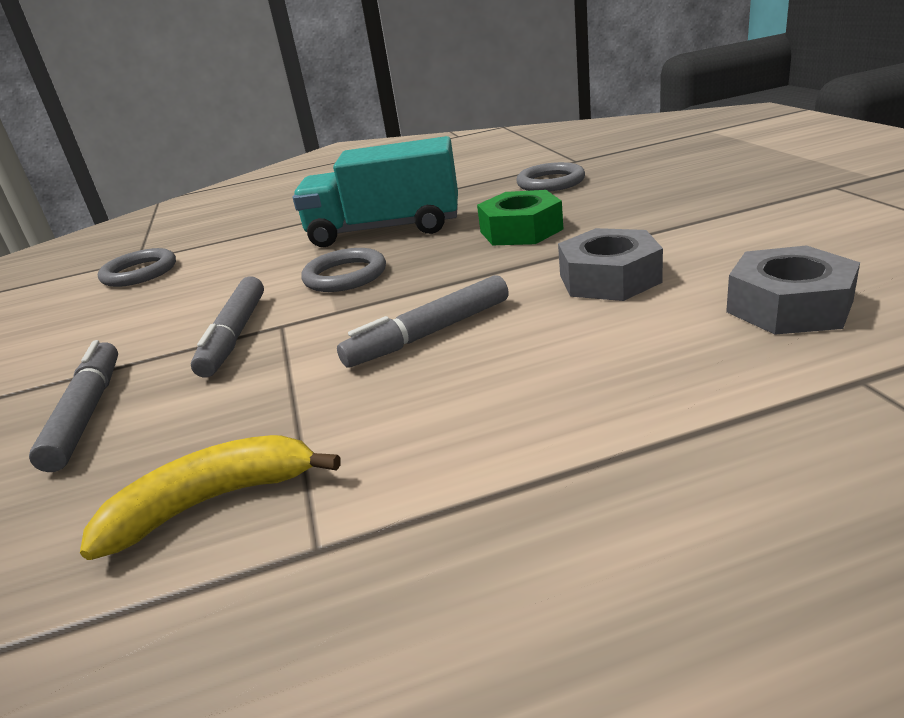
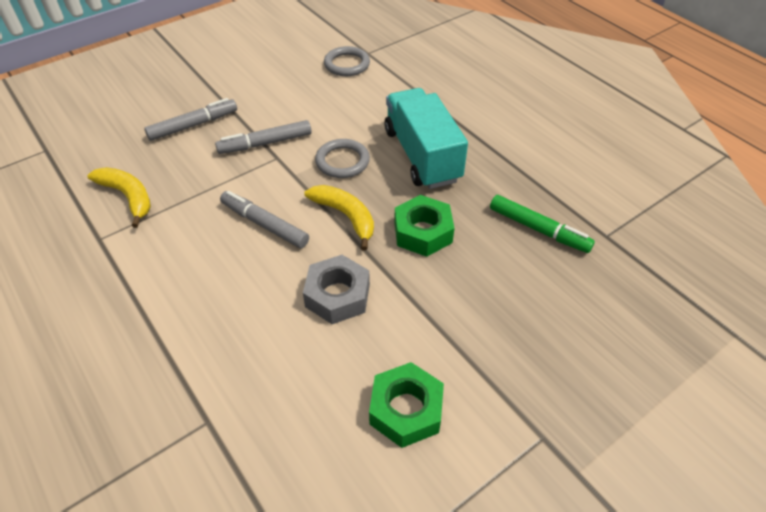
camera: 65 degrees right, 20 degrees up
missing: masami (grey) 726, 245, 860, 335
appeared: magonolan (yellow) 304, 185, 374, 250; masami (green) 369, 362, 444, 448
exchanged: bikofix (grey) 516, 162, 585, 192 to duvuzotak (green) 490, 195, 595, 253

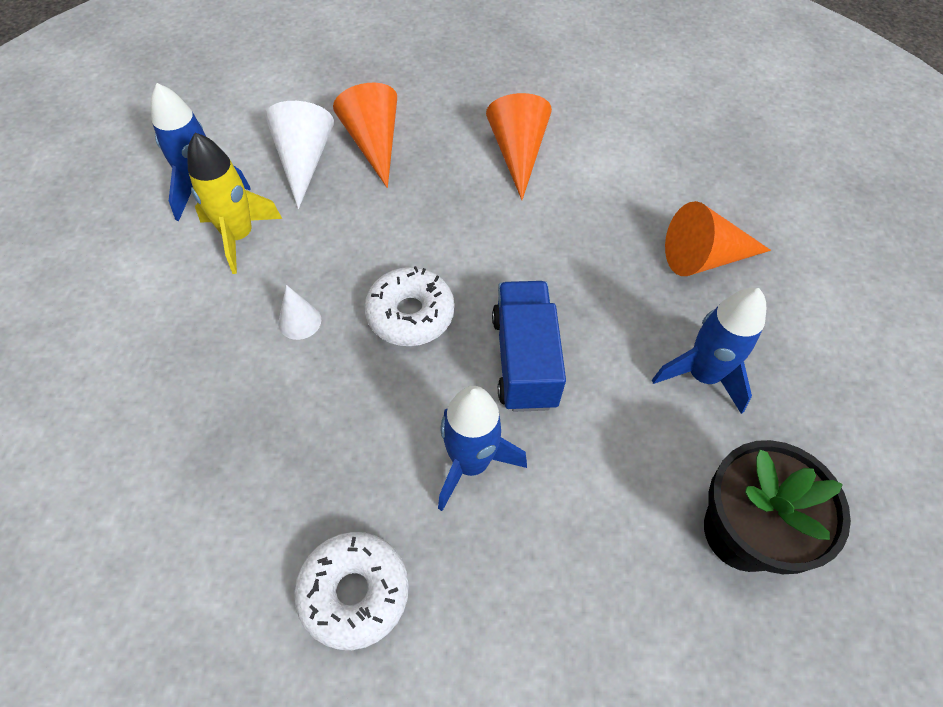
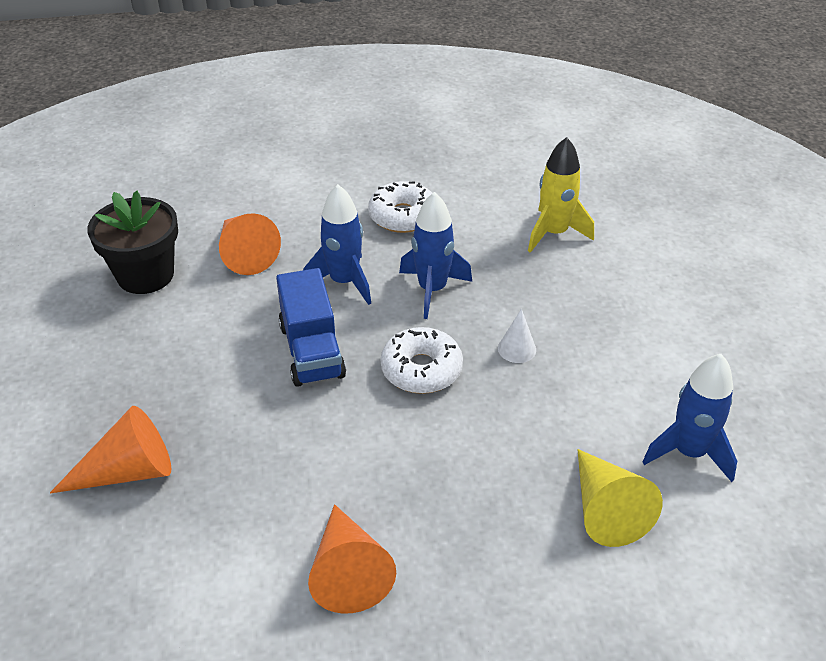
camera: 170 degrees right, 15 degrees down
relocated: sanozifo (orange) 333, 83, 397, 188 to 219, 213, 281, 275; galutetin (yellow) 187, 132, 282, 274 to 528, 137, 594, 253; galutetin (blue) 652, 288, 766, 414 to 399, 192, 472, 319
colour: sanozifo (white) 265, 101, 334, 209 to sanozifo (yellow) 577, 449, 663, 547

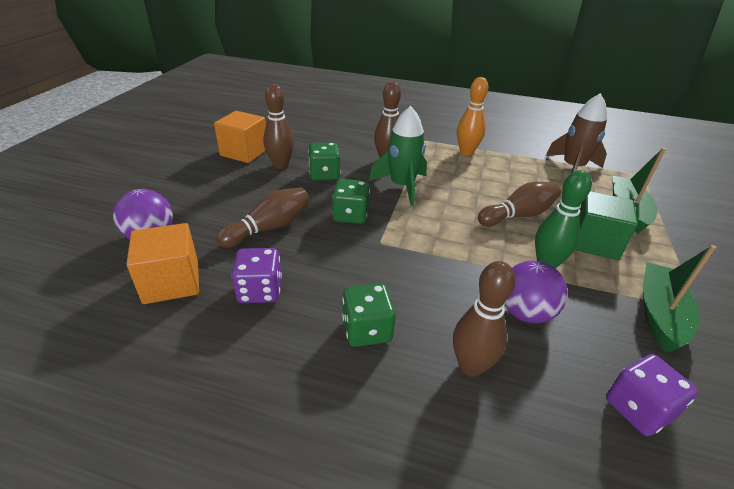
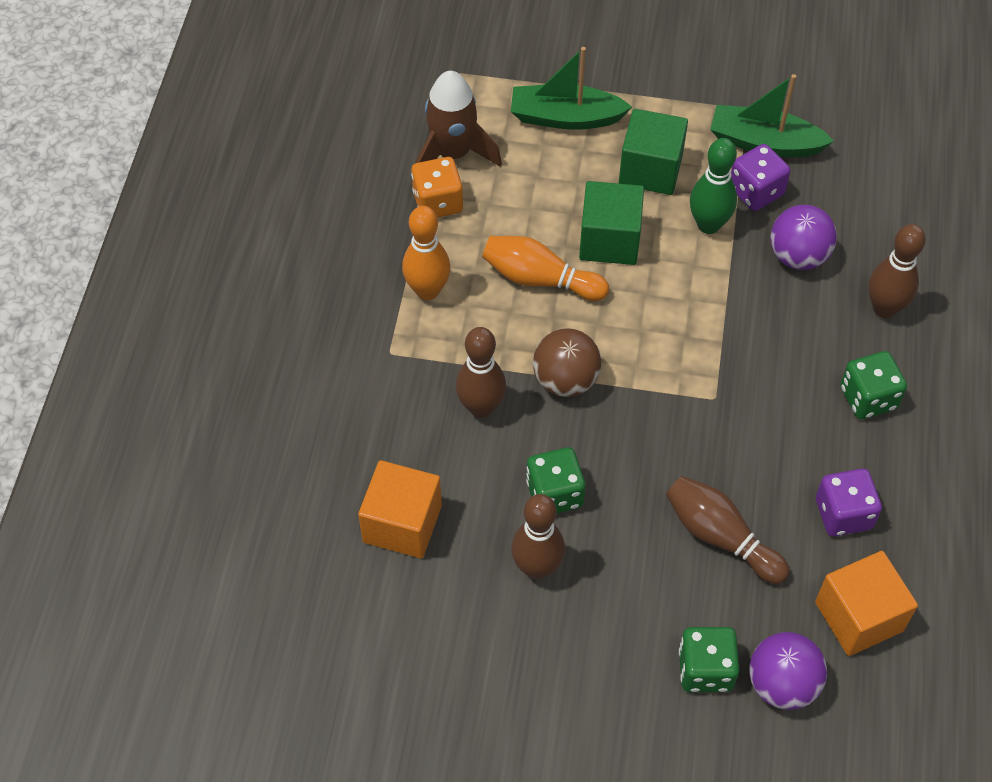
camera: 95 degrees left, 20 degrees up
appeared: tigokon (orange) 411, 157, 463, 218; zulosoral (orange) 482, 236, 609, 301
relocated: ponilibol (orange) 214, 111, 266, 163 to 358, 460, 442, 558; tigokon (green) 332, 179, 370, 224 to 679, 627, 739, 692; tigokon (purple) 606, 354, 698, 436 to 731, 144, 791, 211
exchanged: galutetin (green) 369, 106, 427, 206 to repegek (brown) 533, 328, 601, 397; zulosoral (brown) 478, 182, 561, 227 to ponilibol (green) 579, 181, 644, 265

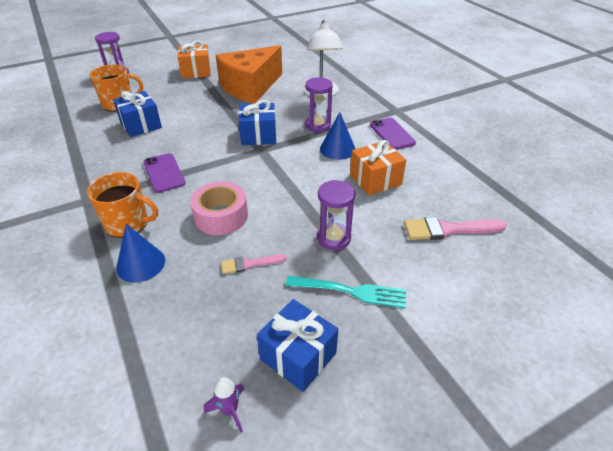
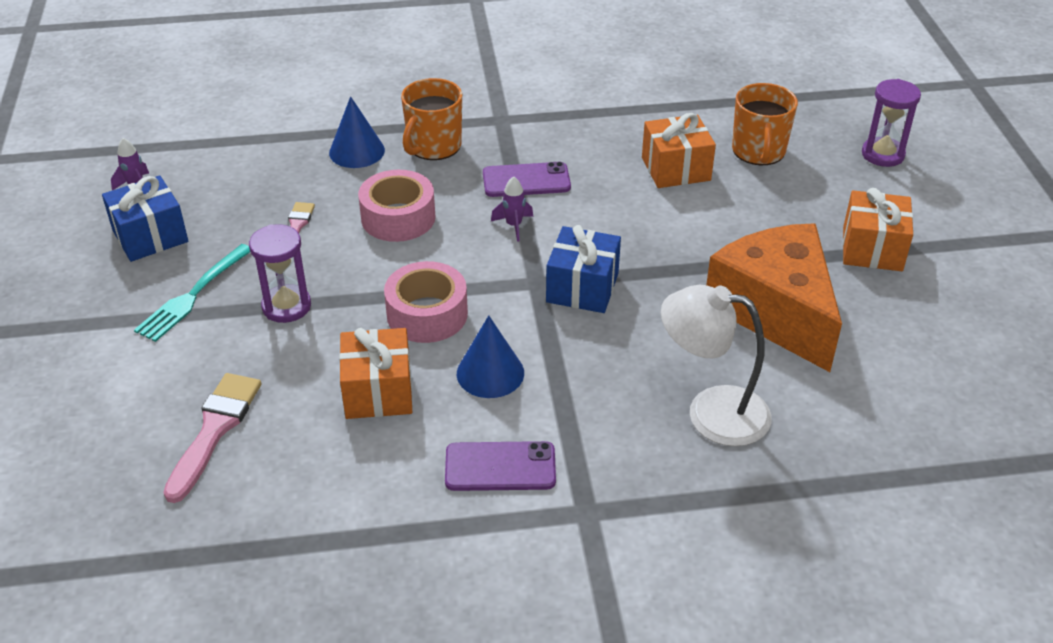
camera: 110 degrees right, 0 degrees up
missing: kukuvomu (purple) 305, 77, 333, 132
appeared: galutetin (purple) 491, 176, 534, 242; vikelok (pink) 384, 261, 468, 343
colour: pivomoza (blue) 113, 91, 162, 137 to pivomoza (orange) 642, 113, 716, 188

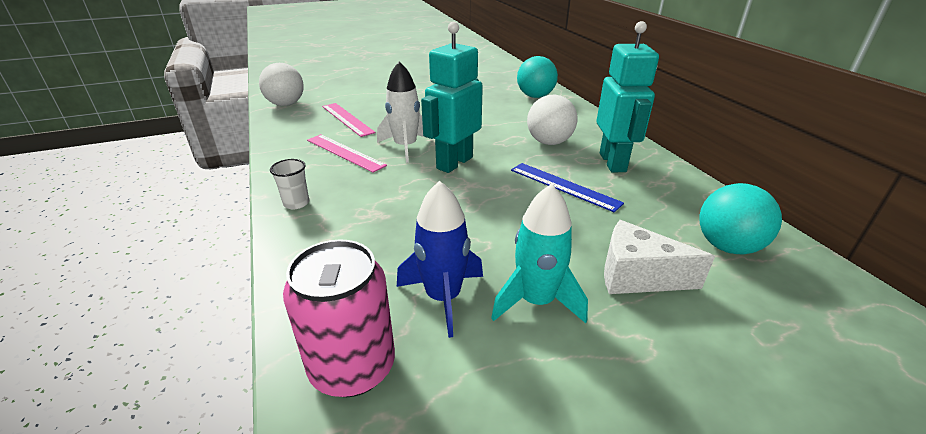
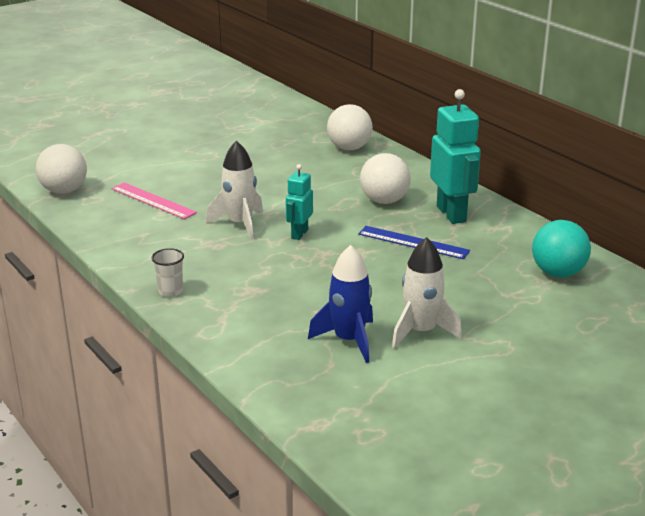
camera: 15 degrees left, 5 degrees down
missing: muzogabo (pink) 307, 134, 387, 173; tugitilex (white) 604, 220, 715, 294; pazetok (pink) 283, 239, 395, 397
colour: repegek (turquoise) 517, 56, 558, 98 to repegek (white) 327, 104, 373, 150; galutetin (turquoise) 491, 184, 588, 323 to galutetin (white) 392, 237, 462, 349
size: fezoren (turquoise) 421, 22, 483, 173 = 286, 164, 313, 240 x0.56

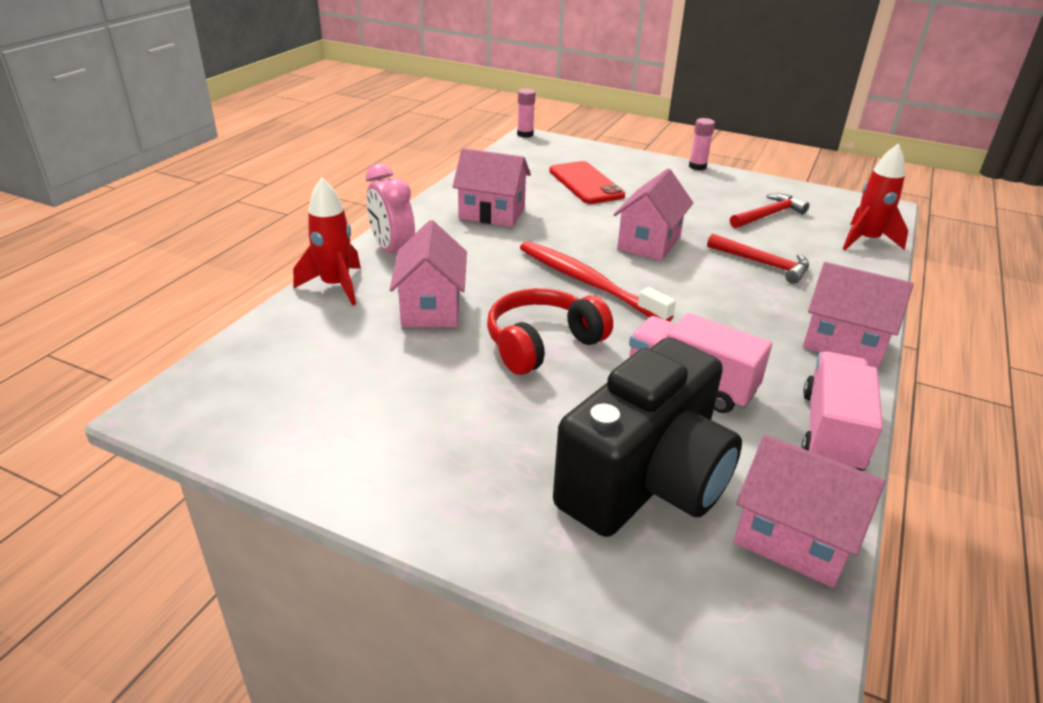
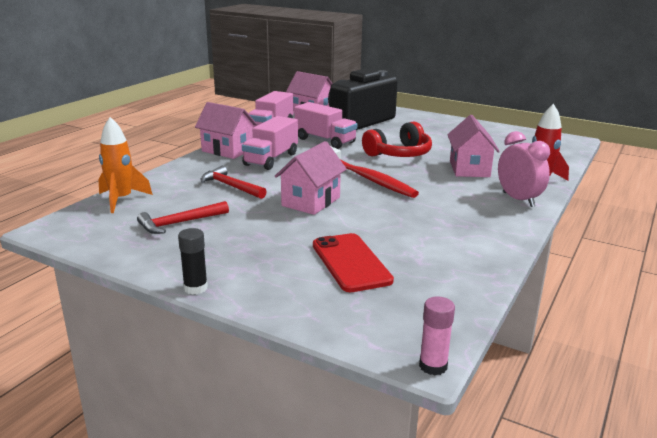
camera: 175 degrees left, 10 degrees down
missing: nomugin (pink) 453, 148, 531, 227
appeared: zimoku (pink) 242, 116, 298, 170
colour: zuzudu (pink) 689, 118, 715, 170 to zuzudu (black) 178, 228, 208, 294; galutetin (red) 843, 143, 908, 250 to galutetin (orange) 99, 117, 153, 213

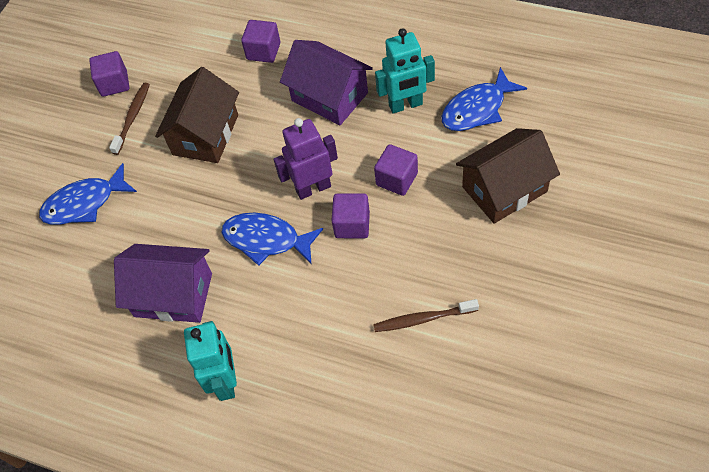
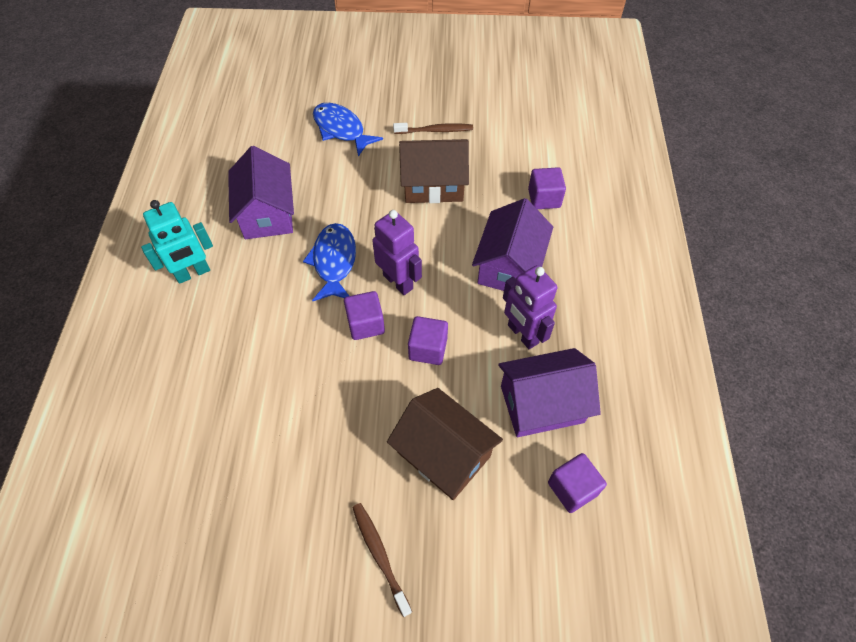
camera: 65 degrees right, 0 degrees up
relocated: ponilibol (purple) 89, 51, 129, 97 to 548, 453, 607, 513; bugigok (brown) 373, 299, 479, 332 to 352, 503, 412, 617
exchanged: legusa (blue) 442, 67, 527, 131 to nomugin (purple) 498, 348, 601, 437
colour: fezoren (turquoise) 375, 28, 435, 113 to fezoren (purple) 503, 265, 557, 349

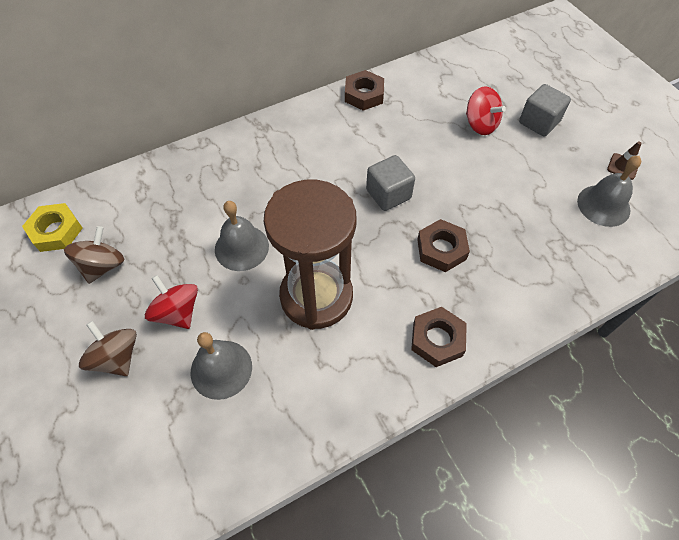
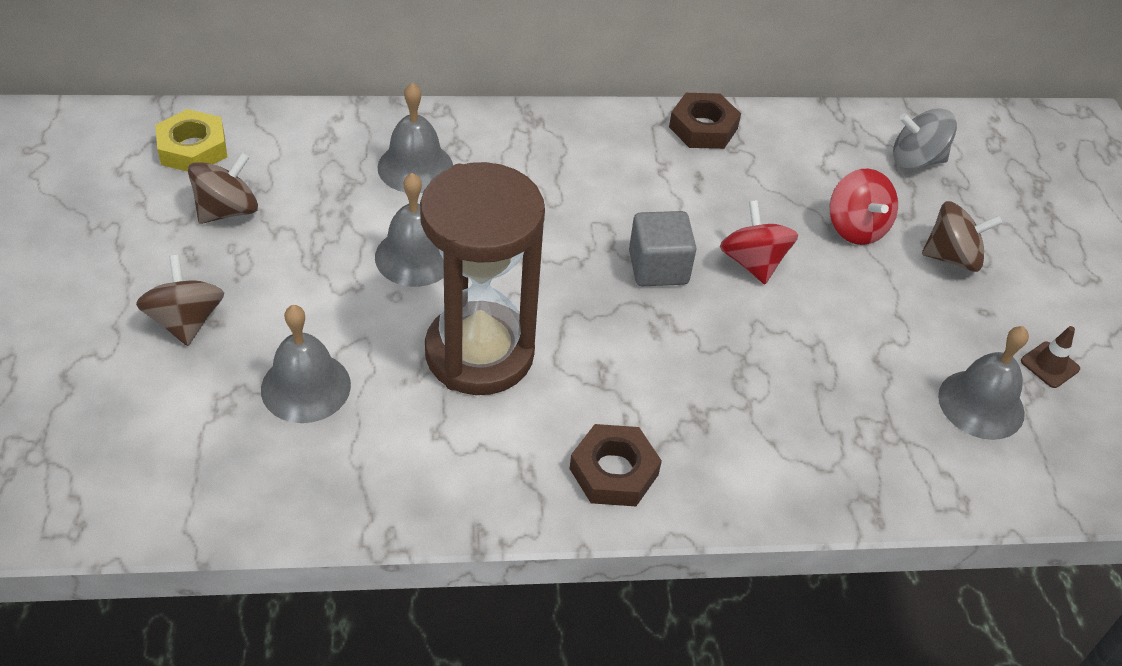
camera: 20 degrees right, 10 degrees down
missing: masami (brown) 417, 219, 470, 272
appeared: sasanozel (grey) 377, 83, 453, 193; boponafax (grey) 893, 108, 957, 169
relocated: boponafax (red) 145, 275, 198, 329 to 720, 200, 798, 284
exchanged: ponilibol (grey) 519, 84, 571, 136 to boponafax (brown) 922, 201, 1002, 272

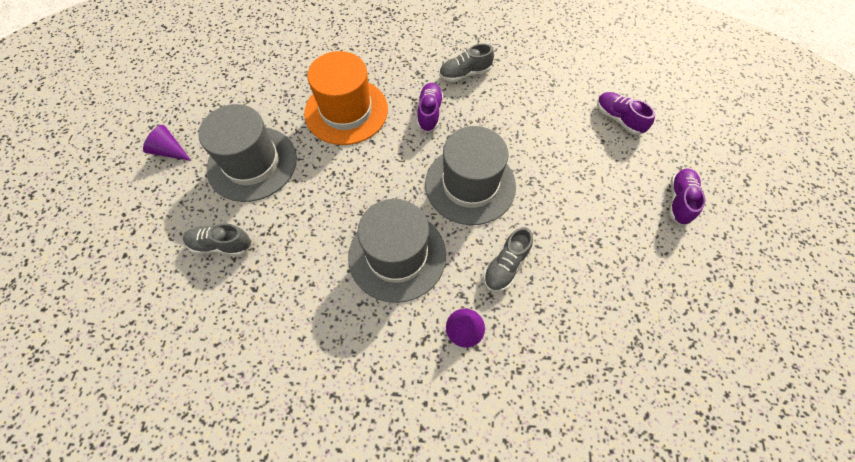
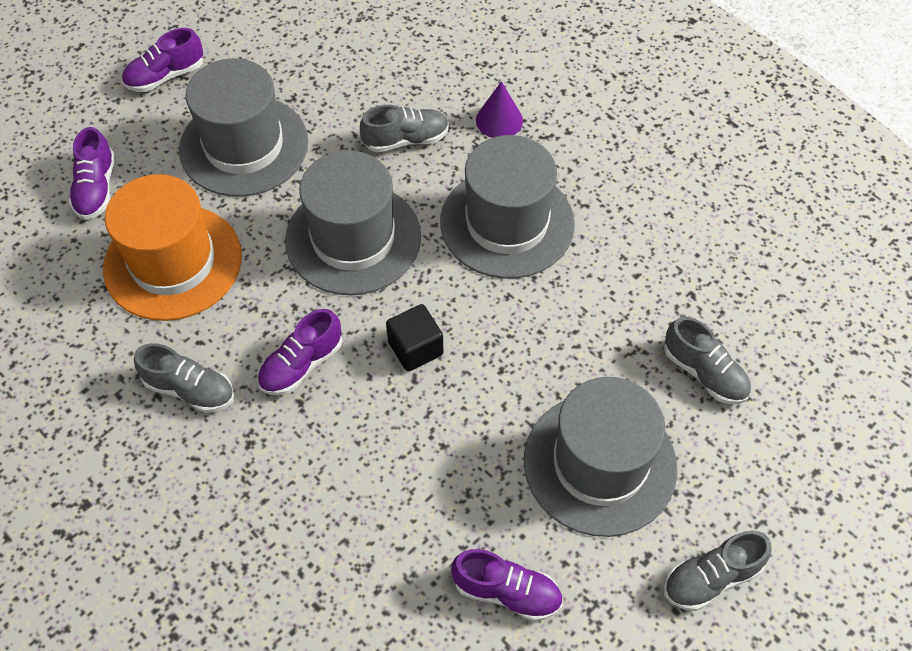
camera: 140 degrees left, 5 degrees down
appeared: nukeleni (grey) 179, 58, 308, 197; ponilibol (black) 386, 304, 443, 372; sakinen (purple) 451, 549, 563, 621
relocated: nukeleni (orange) 304, 51, 388, 145 to 103, 174, 242, 321
exchanged: sanozifo (purple) 143, 125, 191, 161 to sakinen (grey) 664, 530, 772, 611

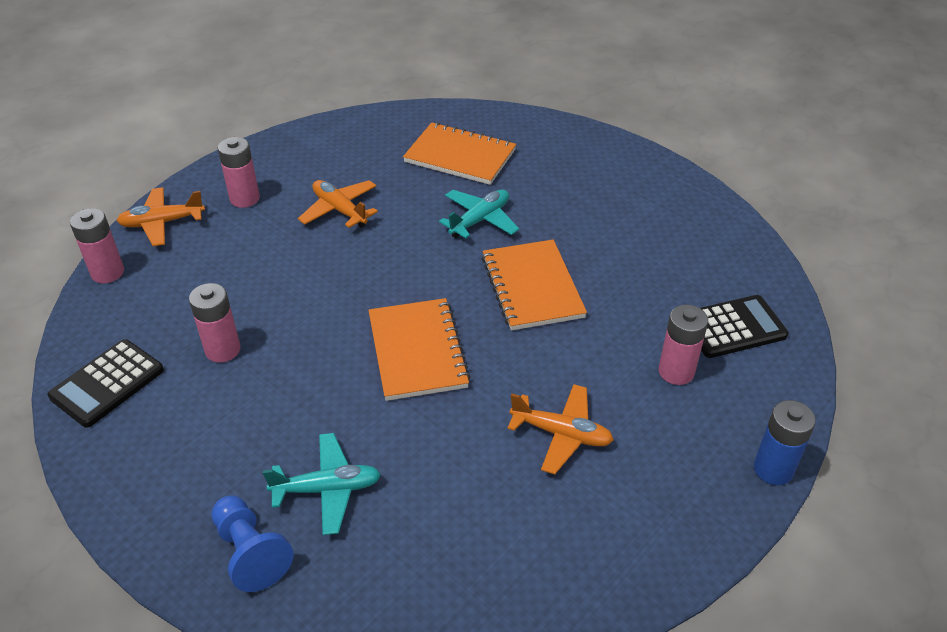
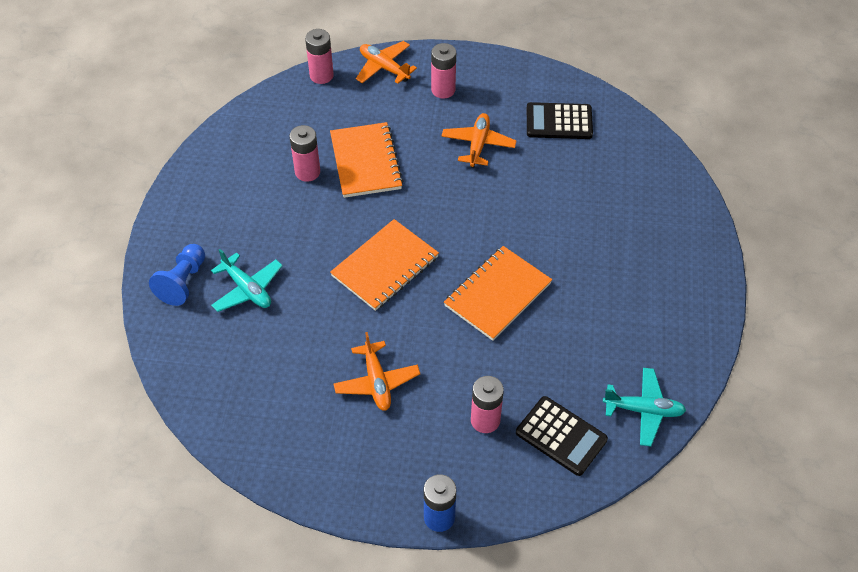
camera: 55 degrees right, 10 degrees up
relocated: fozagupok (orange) 403, 122, 516, 185 to 330, 122, 403, 198; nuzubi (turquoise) 439, 190, 519, 238 to 603, 368, 686, 446; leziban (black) 47, 339, 164, 428 to 527, 102, 593, 139

